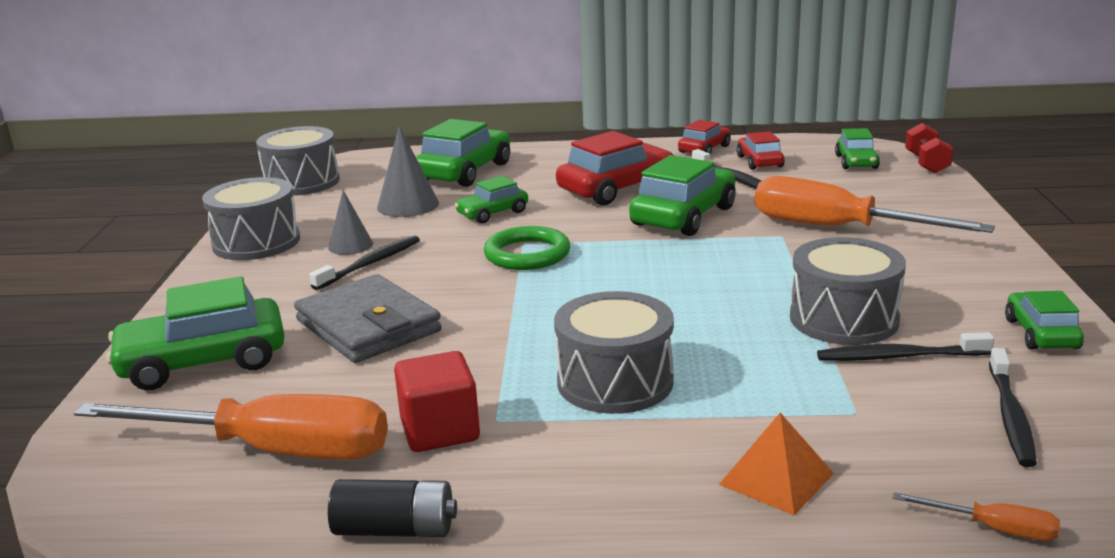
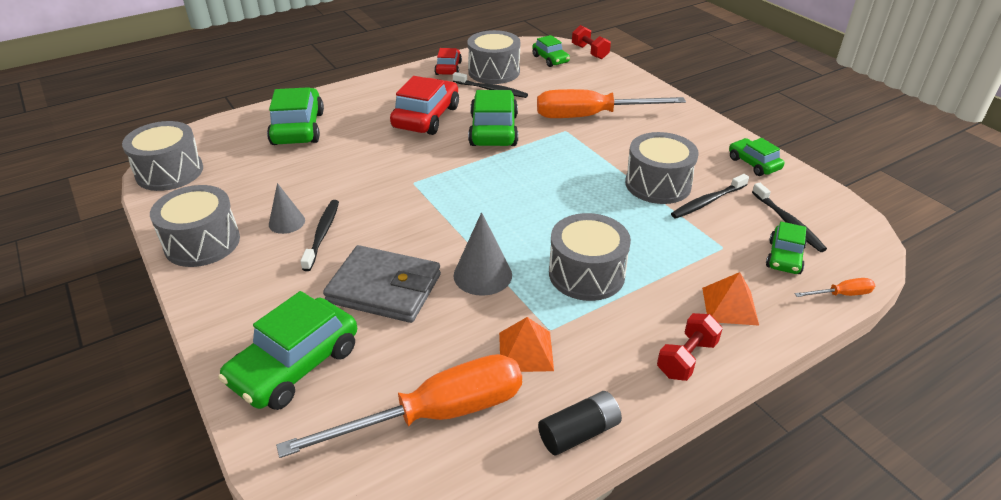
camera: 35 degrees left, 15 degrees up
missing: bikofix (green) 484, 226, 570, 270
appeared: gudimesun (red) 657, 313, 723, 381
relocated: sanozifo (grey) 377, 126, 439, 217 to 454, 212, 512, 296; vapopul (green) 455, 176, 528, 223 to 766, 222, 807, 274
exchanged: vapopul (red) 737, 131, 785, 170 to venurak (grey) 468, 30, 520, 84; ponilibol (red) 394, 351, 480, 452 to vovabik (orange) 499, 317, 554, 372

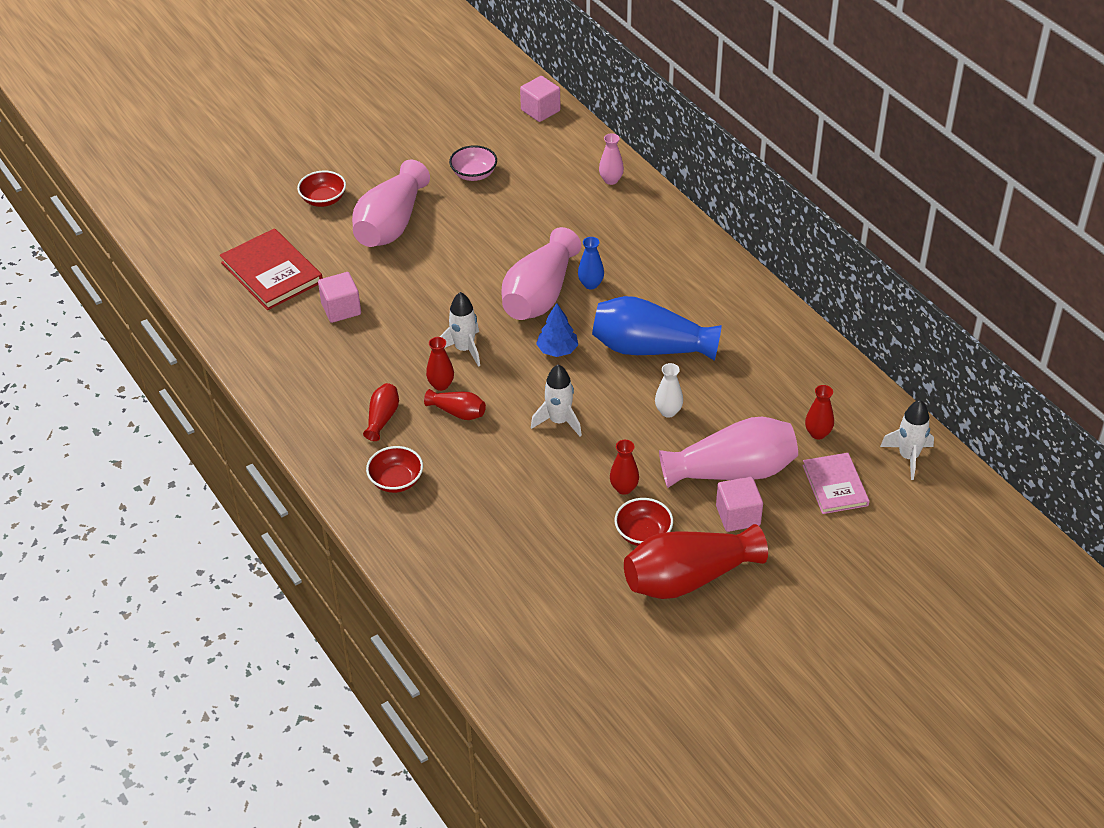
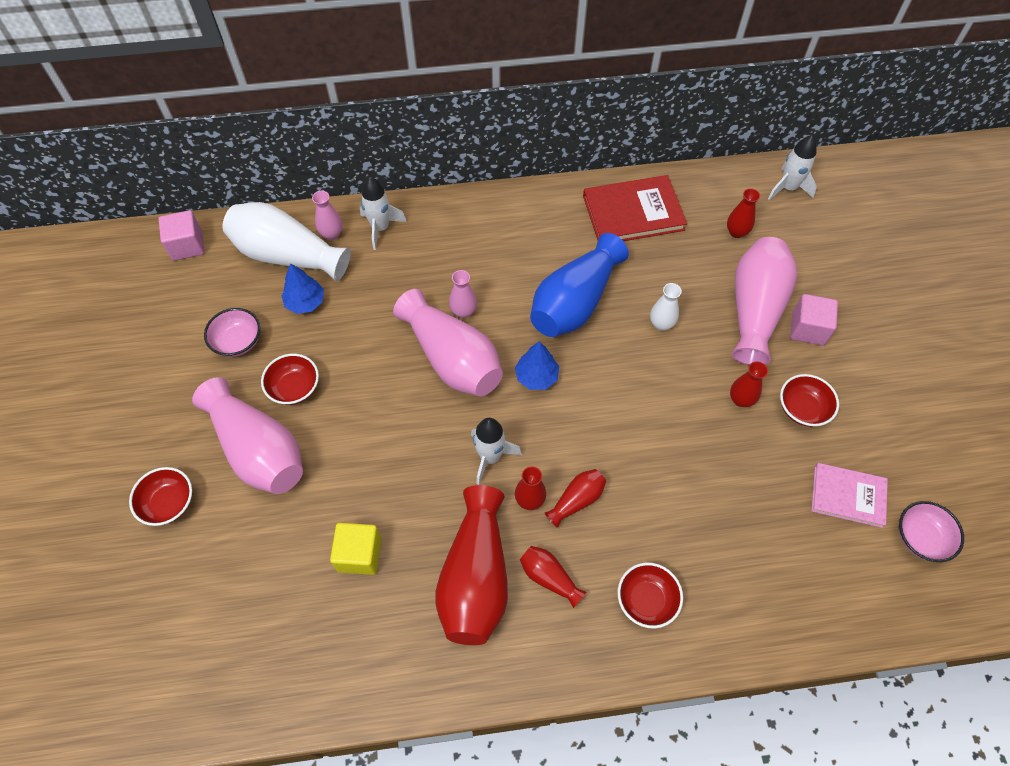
camera: 65 degrees left, 15 degrees up
appeared: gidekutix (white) 222, 202, 351, 282; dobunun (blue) 282, 263, 324, 314; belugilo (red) 261, 354, 319, 405; belugilo (pink) 899, 501, 964, 562
relocated: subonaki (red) 220, 228, 323, 310 to 583, 175, 687, 241; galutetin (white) 531, 364, 582, 437 to 360, 177, 407, 250; subonaki (pink) 802, 453, 870, 514 to 811, 463, 888, 528; gidekutix (red) 624, 524, 768, 599 to 435, 485, 508, 645
colour: gidekutix (blue) 578, 237, 604, 289 to gidekutix (pink) 449, 270, 477, 318; ponilibol (pink) 318, 272, 361, 323 to ponilibol (yellow) 330, 523, 381, 575

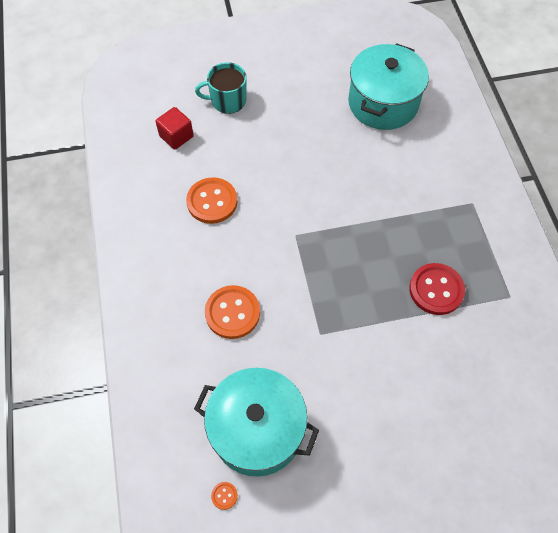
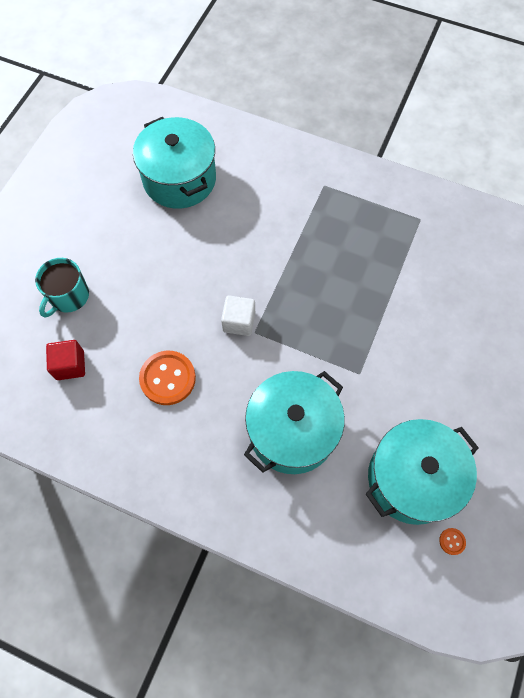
camera: 55 degrees left, 5 degrees up
missing: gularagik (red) 409, 263, 465, 315
appeared: ponilibol (white) 221, 296, 255, 336
exchanged: gularagik (orange) 205, 285, 260, 339 to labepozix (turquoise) 244, 371, 345, 474

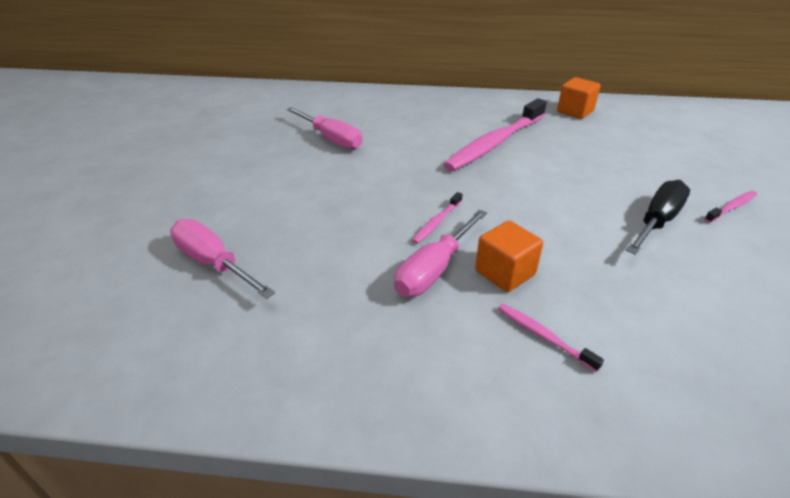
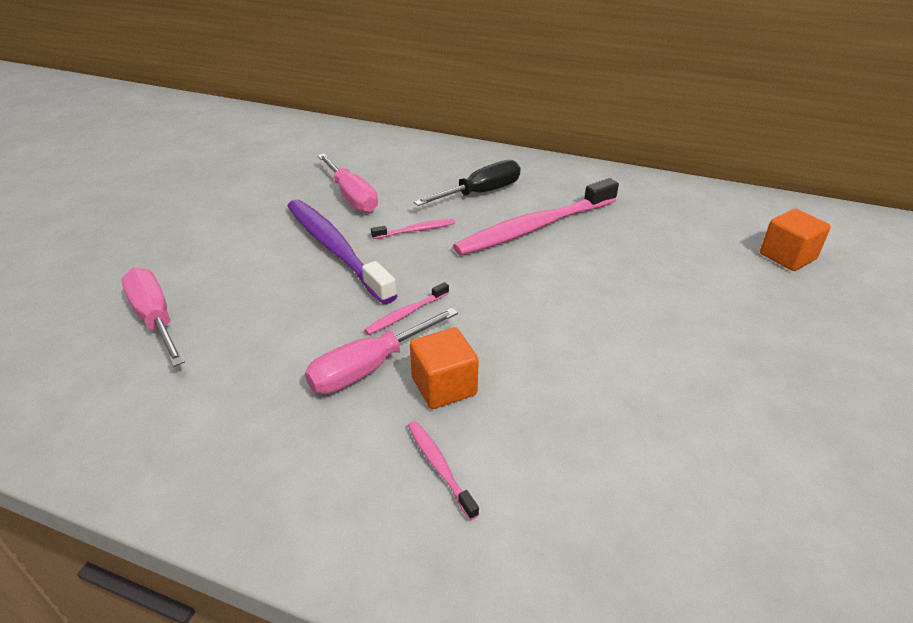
camera: 15 degrees right, 0 degrees up
appeared: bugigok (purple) 287, 199, 397, 304
relocated: ponilibol (orange) 557, 77, 601, 119 to 760, 209, 831, 271; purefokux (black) 626, 180, 690, 255 to 414, 160, 520, 206; bugigok (pink) 705, 191, 757, 223 to 371, 219, 455, 239

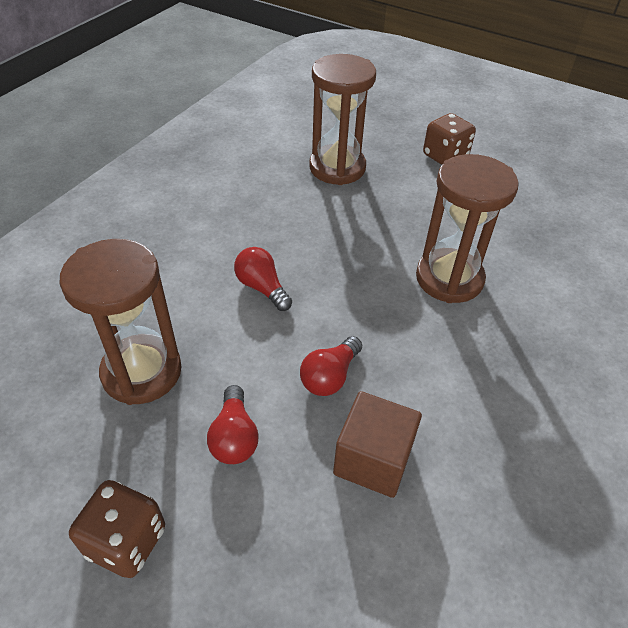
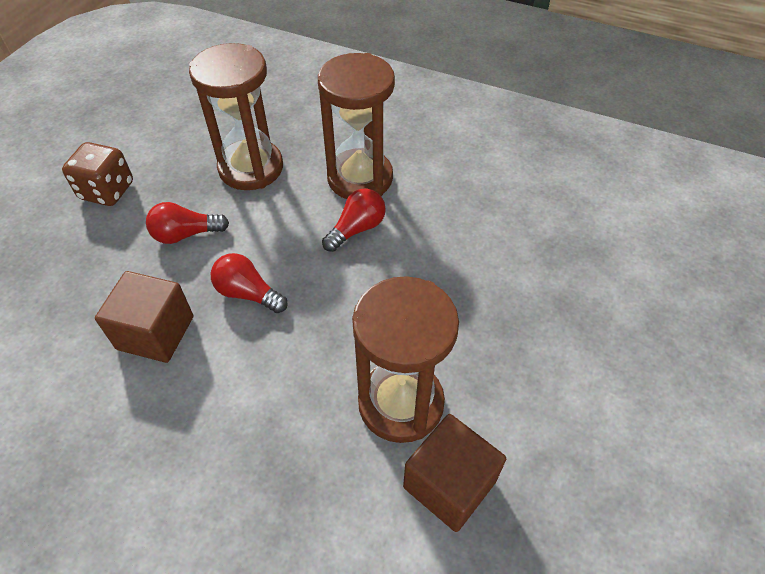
camera: 85 degrees right, 5 degrees up
missing: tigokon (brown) 423, 113, 476, 165
appeared: ponilibol (brown) 403, 414, 506, 532
relocated: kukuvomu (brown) 309, 54, 376, 185 to 318, 53, 395, 199

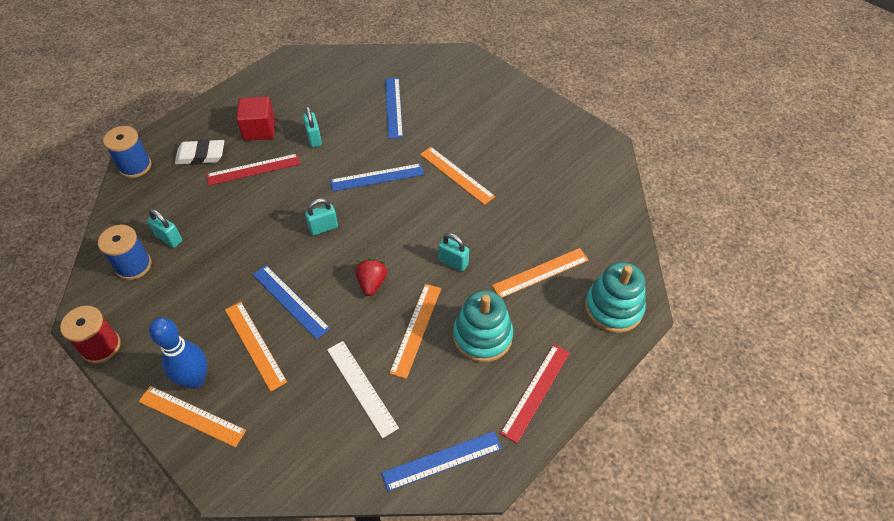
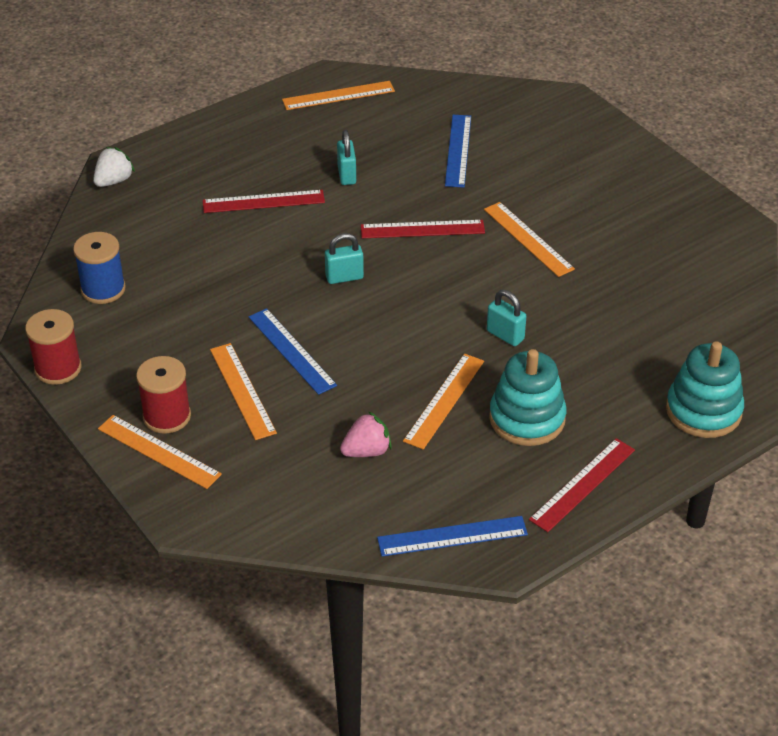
camera: 10 degrees right, 10 degrees down
missing: ponilibol (red) 236, 96, 275, 141; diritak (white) 175, 139, 224, 165; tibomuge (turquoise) 147, 209, 182, 248; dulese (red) 355, 258, 387, 296
relocated: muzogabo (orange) 492, 248, 589, 298 to 282, 81, 395, 110
exchanged: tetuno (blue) 103, 126, 152, 178 to dulese (white) 93, 147, 135, 187; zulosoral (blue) 149, 317, 207, 389 to tetuno (red) 136, 356, 191, 434; muzogabo (white) 327, 341, 399, 438 to dulese (pink) 340, 411, 392, 457
colour: muzogabo (blue) 330, 163, 424, 192 to muzogabo (red) 361, 220, 485, 238

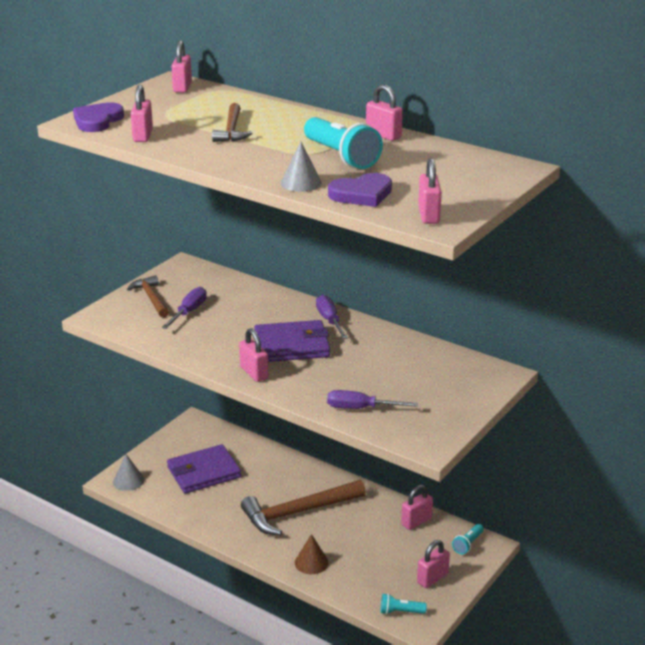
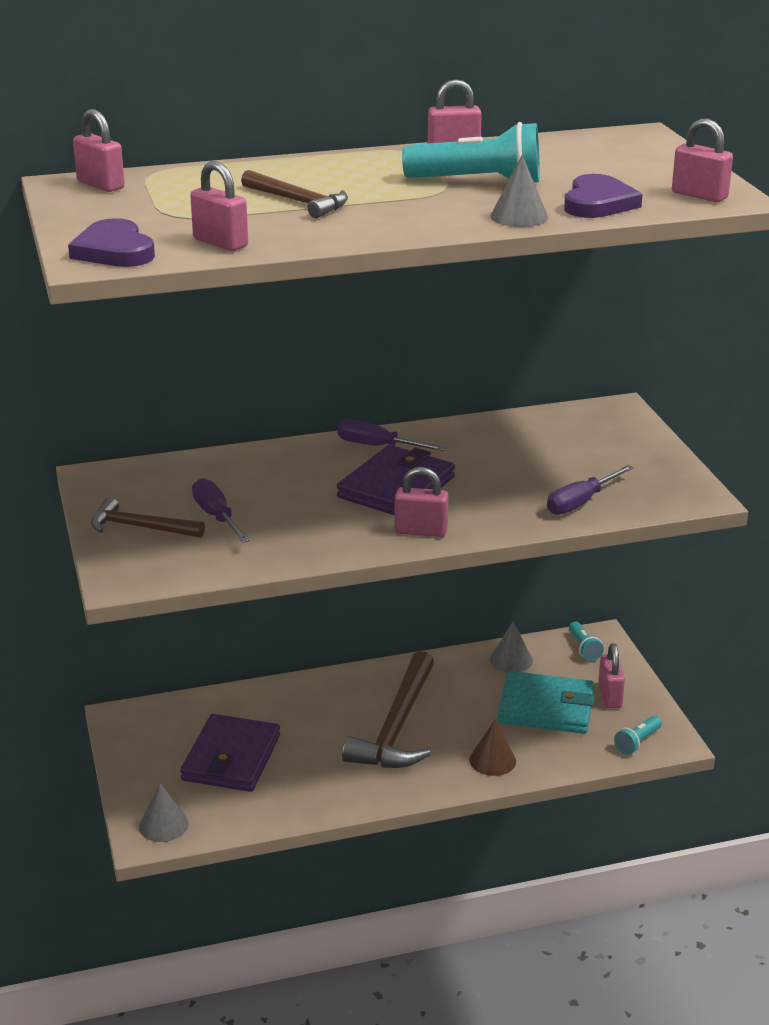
camera: 50 degrees left, 0 degrees up
appeared: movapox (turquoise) 497, 671, 595, 734
exchanged: tibomuge (pink) 401, 485, 433, 530 to sanozifo (grey) 490, 622, 533, 672

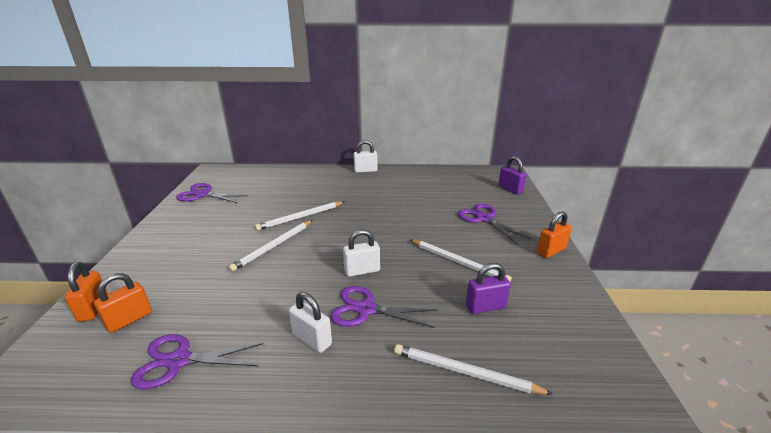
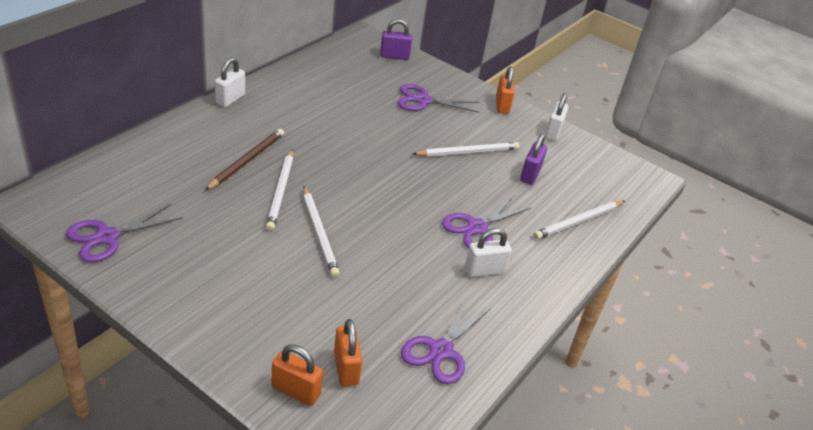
camera: 60 degrees left, 10 degrees up
appeared: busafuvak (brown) 205, 129, 284, 190
relocated: tibomuge (white) 343, 230, 380, 277 to 545, 93, 569, 141

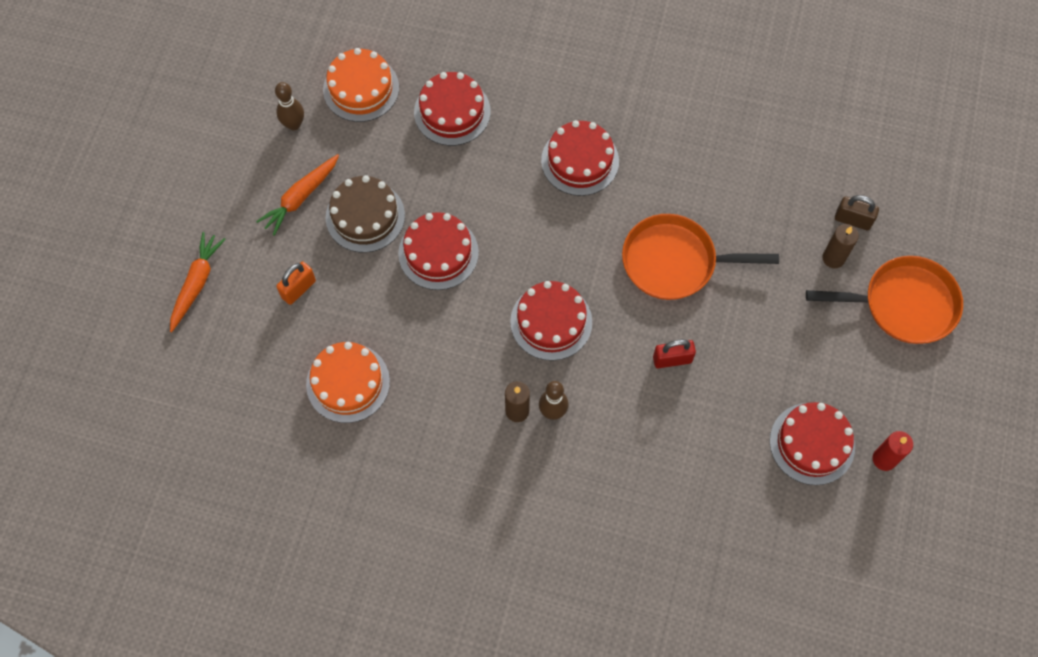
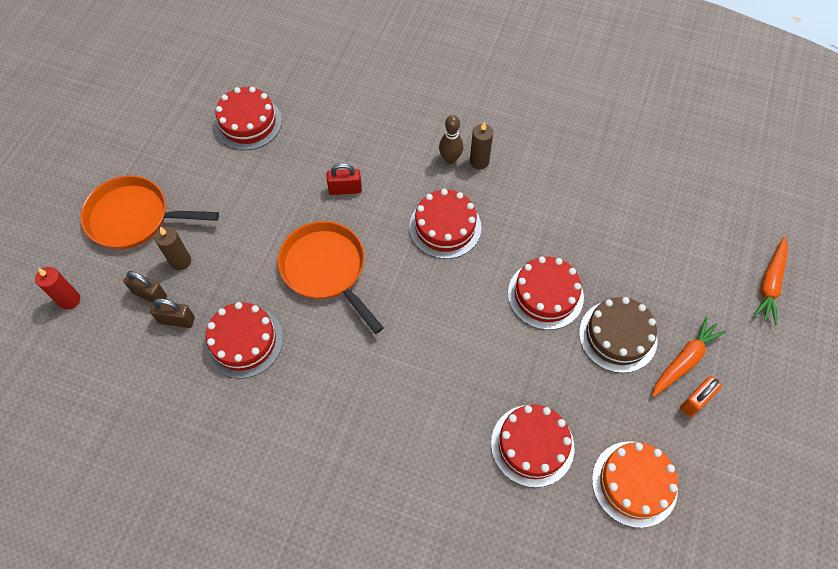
camera: 175 degrees left, 5 degrees down
missing: zulosoral (brown) 275, 82, 304, 130; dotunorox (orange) 306, 342, 390, 423
appeared: tibomuge (brown) 150, 298, 195, 328
relocated: dotunorox (red) 541, 120, 619, 196 to 204, 302, 283, 379; tibomuge (orange) 276, 262, 316, 305 to 680, 376, 722, 417; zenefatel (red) 873, 431, 913, 471 to 35, 267, 80, 310
spun: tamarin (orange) 622, 214, 779, 300 = 278, 221, 384, 334 135 degrees counterclockwise

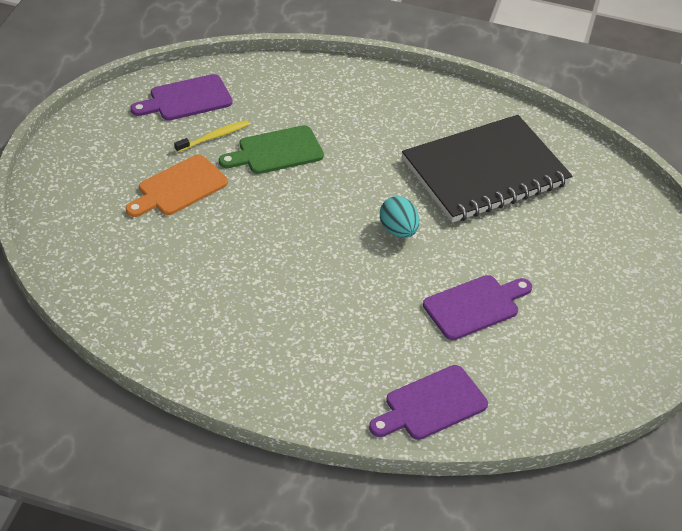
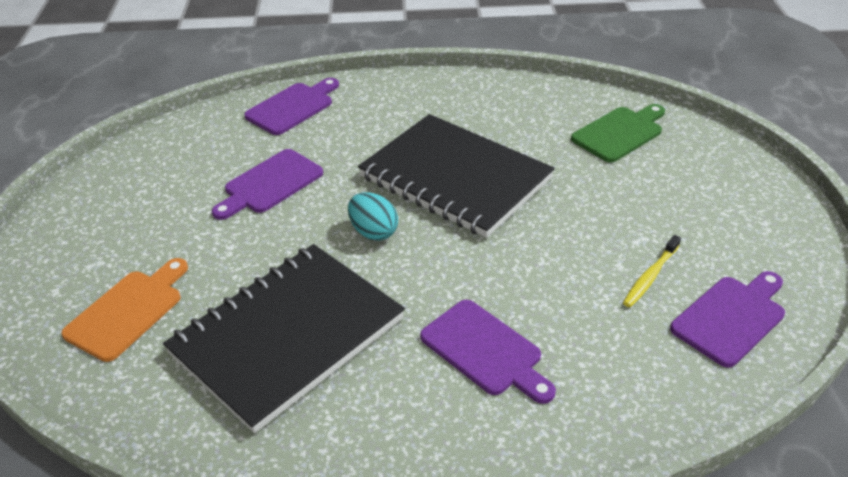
camera: 165 degrees right, 5 degrees down
appeared: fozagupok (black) 358, 114, 555, 238; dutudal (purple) 420, 300, 556, 404
relocated: dutudal (green) 219, 125, 324, 174 to 571, 104, 665, 163; dutudal (orange) 126, 155, 228, 217 to 61, 258, 188, 362

